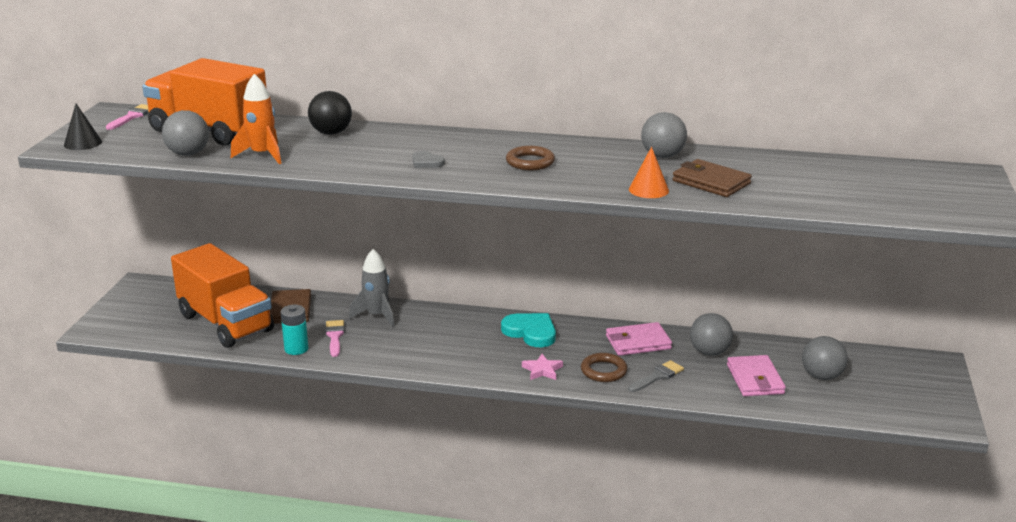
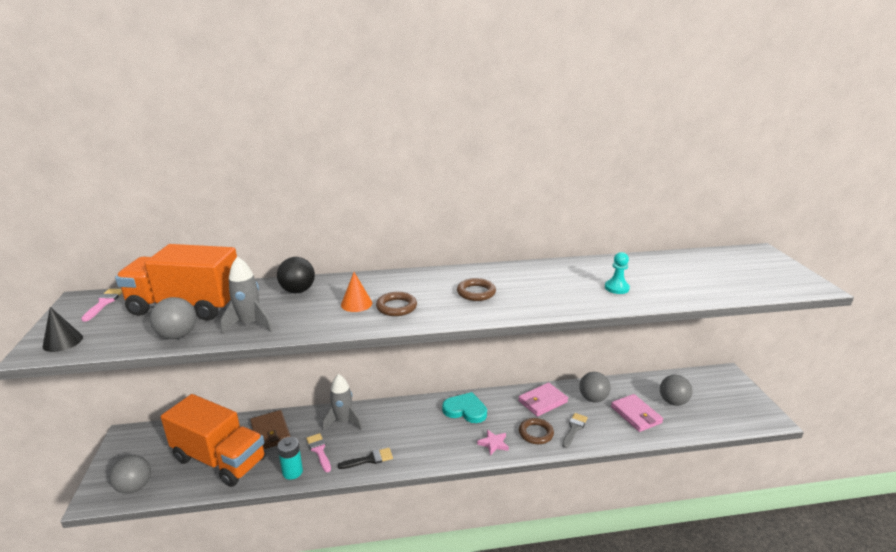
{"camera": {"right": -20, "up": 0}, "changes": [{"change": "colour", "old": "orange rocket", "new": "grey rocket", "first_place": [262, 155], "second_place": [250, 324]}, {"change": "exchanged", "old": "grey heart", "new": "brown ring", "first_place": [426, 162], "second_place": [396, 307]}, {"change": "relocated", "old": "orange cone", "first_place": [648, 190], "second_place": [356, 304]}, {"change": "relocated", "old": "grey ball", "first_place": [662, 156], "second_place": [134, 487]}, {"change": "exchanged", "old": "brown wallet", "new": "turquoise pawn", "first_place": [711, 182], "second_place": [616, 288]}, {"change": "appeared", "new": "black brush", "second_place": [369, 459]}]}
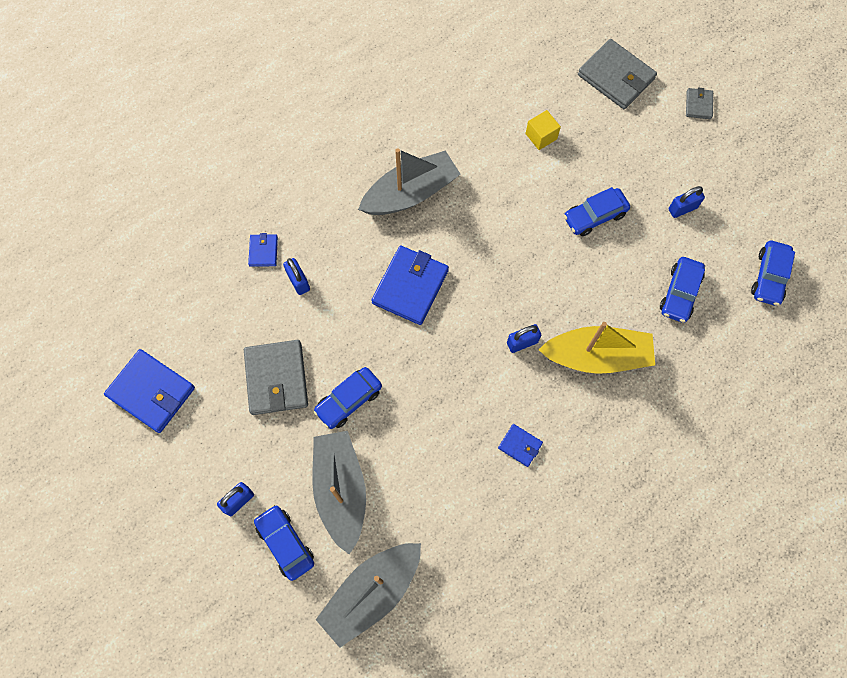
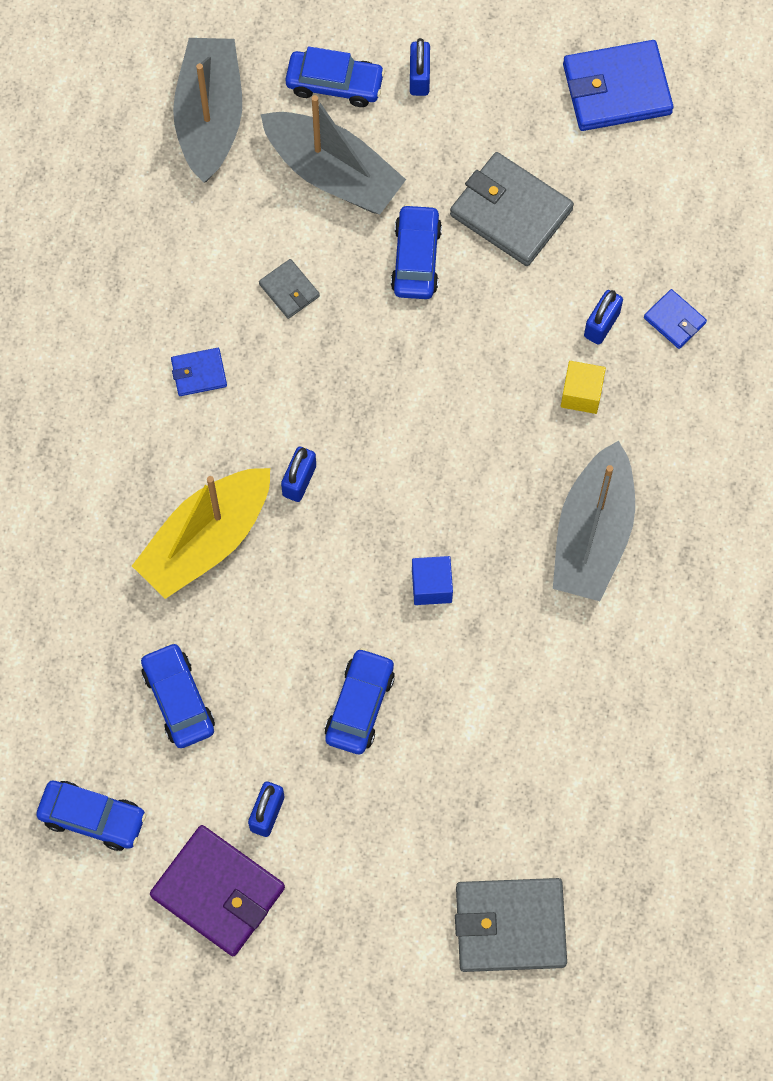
{"camera": {"right": 135, "up": 0}, "changes": [{"change": "spun", "old": "blue padlock", "first_place": [298, 281], "second_place": [601, 324], "degrees": -75}, {"change": "missing", "old": "blue wallet", "first_place": [410, 286]}, {"change": "relocated", "old": "yellow cube", "first_place": [541, 136], "second_place": [581, 394]}, {"change": "relocated", "old": "grey wallet", "first_place": [698, 105], "second_place": [289, 290]}, {"change": "spun", "old": "blue car", "first_place": [769, 277], "second_place": [93, 817], "degrees": 135}, {"change": "appeared", "new": "purple wallet", "second_place": [218, 892]}, {"change": "appeared", "new": "blue cube", "second_place": [431, 586]}]}
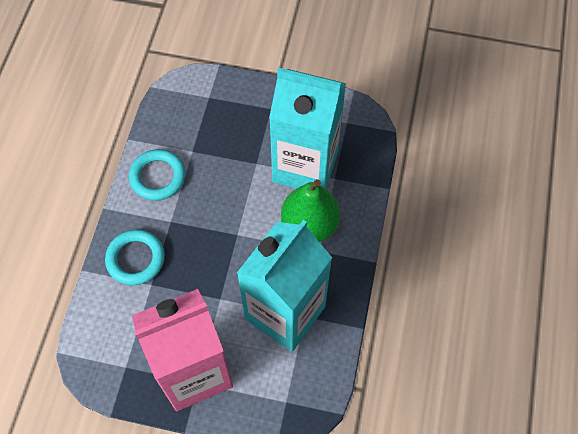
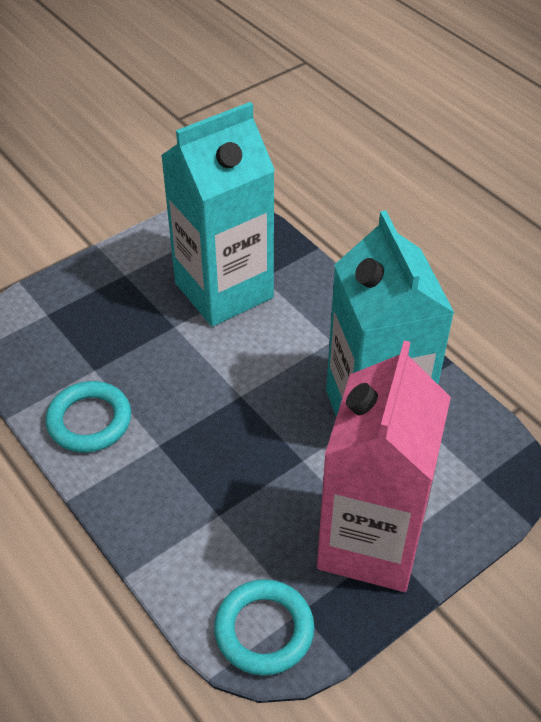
{"camera": {"right": -50, "up": -15}, "changes": [{"change": "relocated", "old": "turquoise ring", "first_place": [135, 259], "second_place": [264, 630]}, {"change": "missing", "old": "green pear", "first_place": [309, 225]}]}
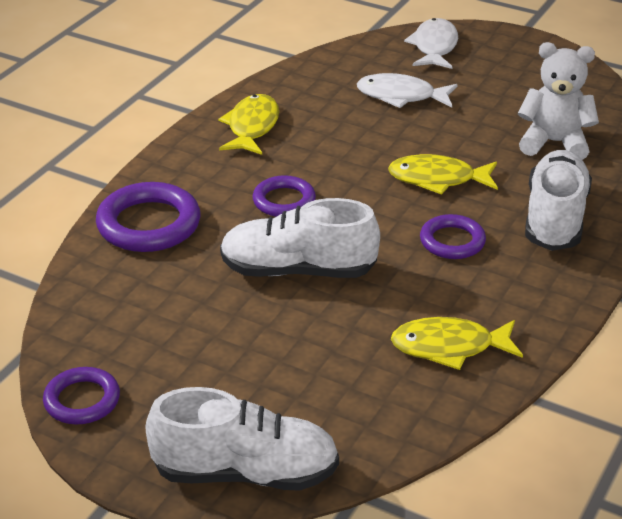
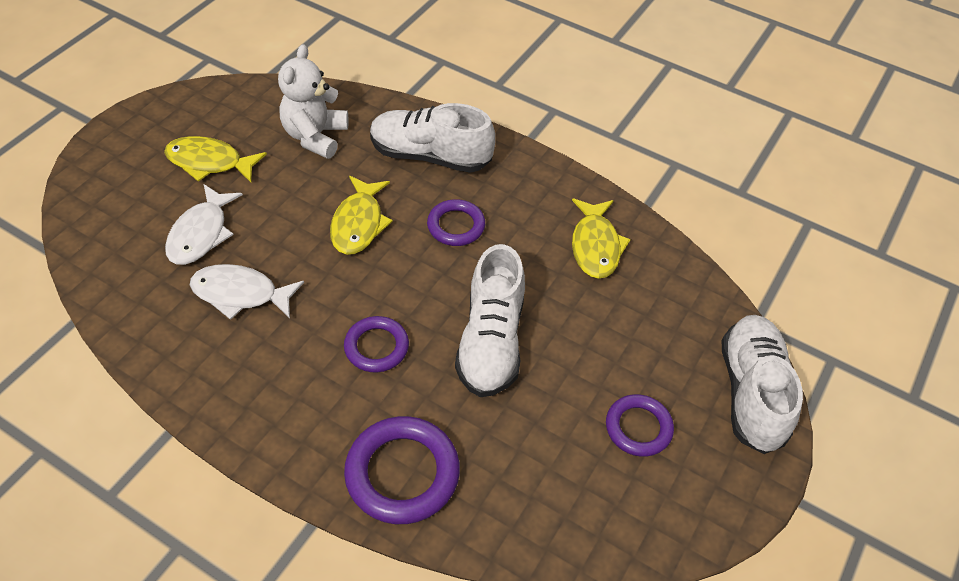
{"camera": {"right": -90, "up": 15}, "changes": [{"change": "relocated", "old": "purple ring", "first_place": [82, 400], "second_place": [638, 428]}, {"change": "relocated", "old": "yellow fish", "first_place": [252, 127], "second_place": [209, 162]}, {"change": "relocated", "old": "white fish", "first_place": [434, 47], "second_place": [240, 294]}]}
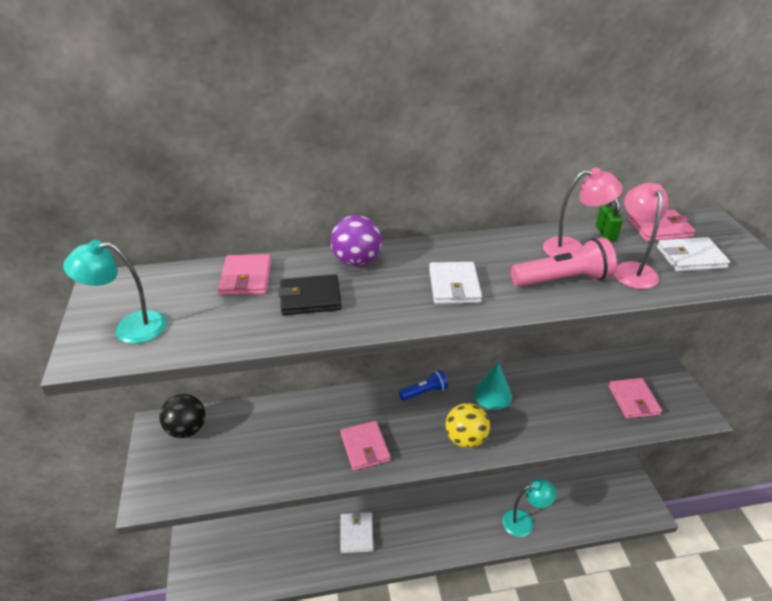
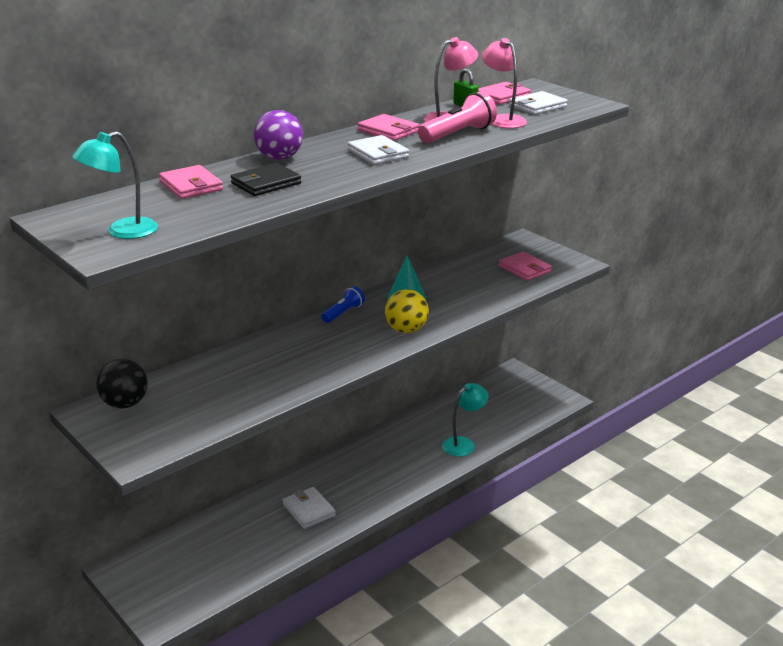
{"camera": {"right": -30, "up": -10}, "changes": [{"change": "relocated", "old": "pink wallet", "first_place": [365, 447], "second_place": [388, 131]}]}
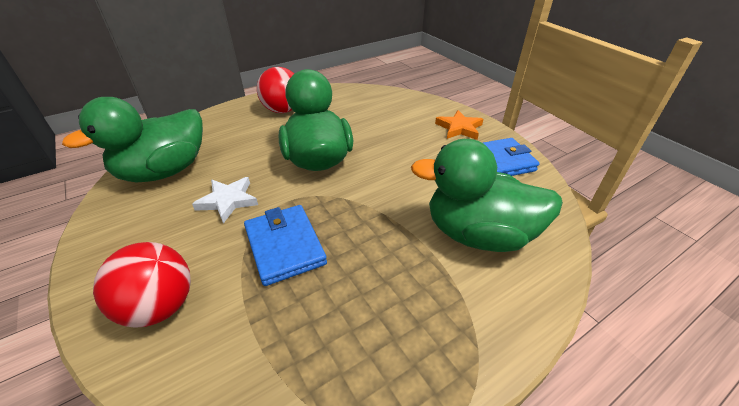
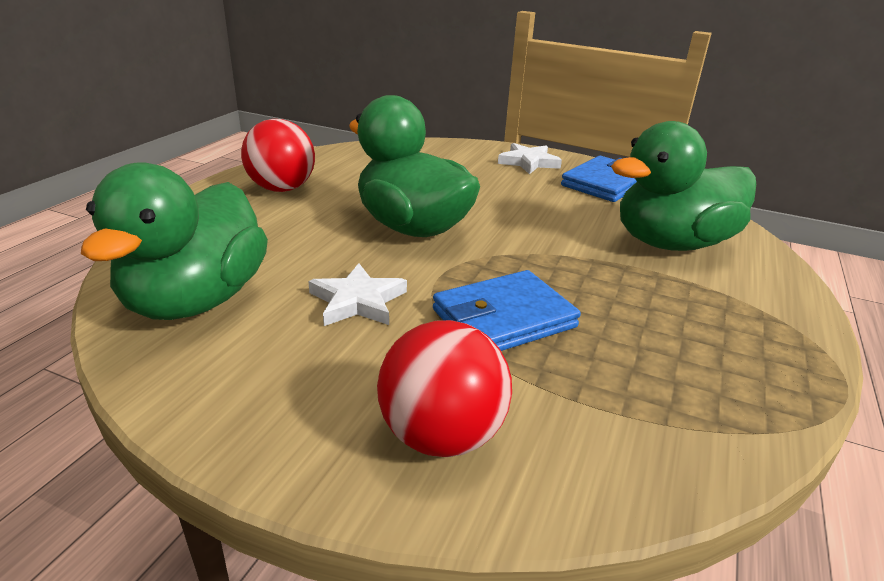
{"camera": {"right": -35, "up": -10}, "changes": [{"change": "spun", "old": "blue wallet", "first_place": [285, 246], "second_place": [504, 318], "degrees": -60}, {"change": "colour", "old": "orange star", "new": "white star", "first_place": [459, 128], "second_place": [528, 162]}]}
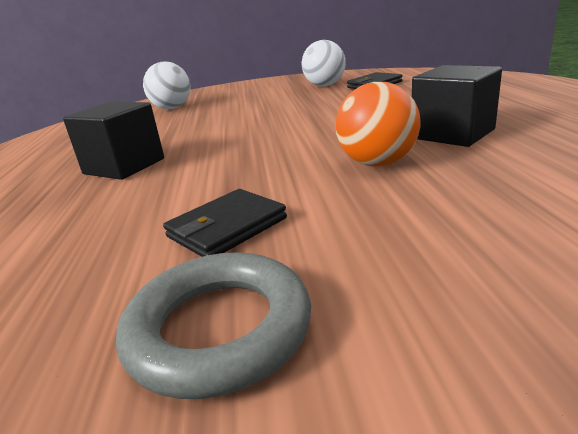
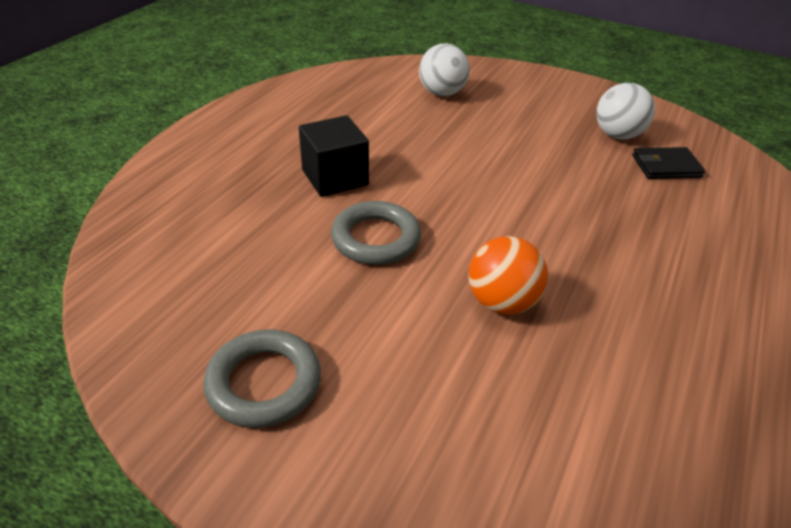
{"camera": {"right": 30, "up": 15}, "changes": [{"change": "missing", "old": "black wallet", "first_place": [227, 228]}, {"change": "missing", "old": "black cube", "first_place": [452, 134]}, {"change": "appeared", "new": "grey ring", "second_place": [375, 238]}]}
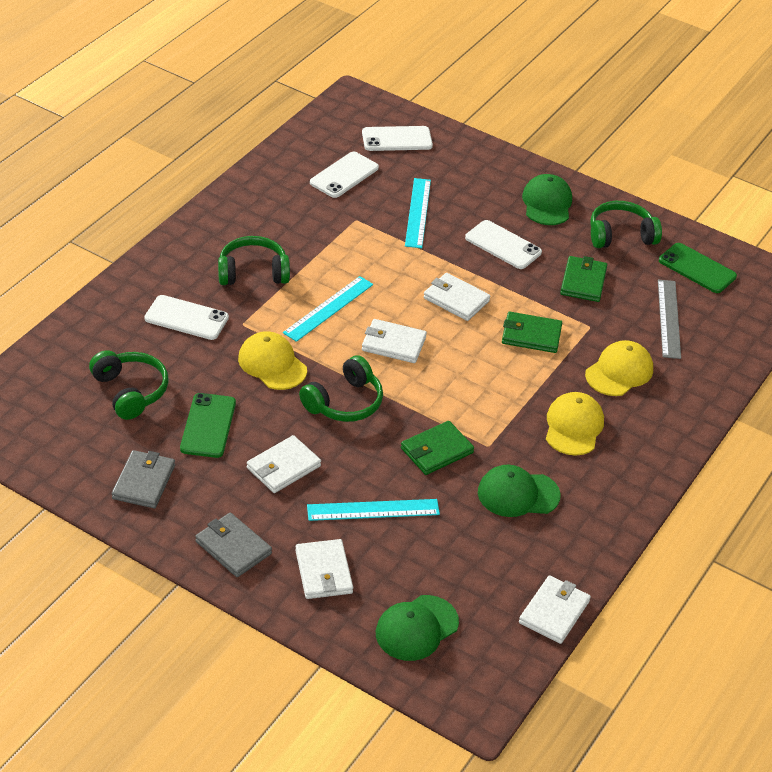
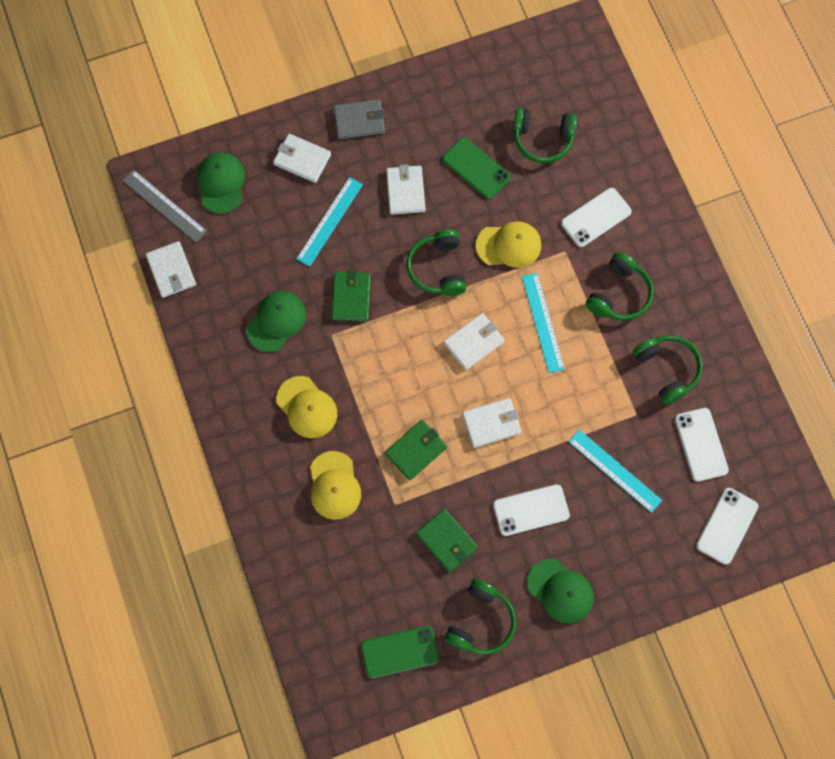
{"camera": {"right": 130, "up": 30}, "changes": [{"change": "missing", "old": "grey wallet", "first_place": [144, 482]}, {"change": "relocated", "old": "grey ruler", "first_place": [669, 318], "second_place": [164, 205]}, {"change": "appeared", "new": "green headphones", "second_place": [667, 369]}]}
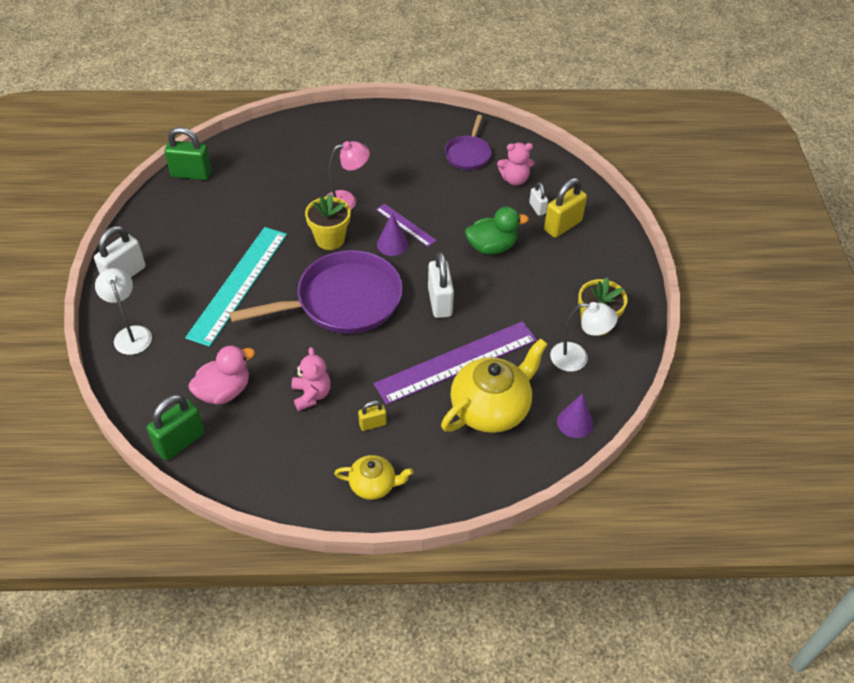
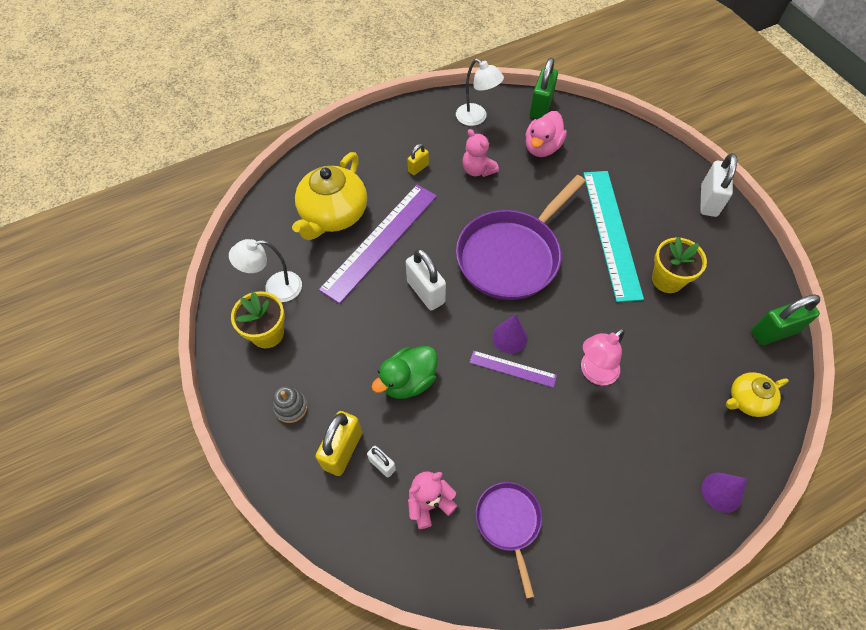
{"camera": {"right": 155, "up": 10}, "changes": [{"change": "relocated", "old": "white lamp", "first_place": [131, 334], "second_place": [476, 118]}, {"change": "relocated", "old": "yellow flower pot", "first_place": [330, 239], "second_place": [667, 279]}, {"change": "relocated", "old": "yellow teapot", "first_place": [373, 485], "second_place": [747, 400]}, {"change": "relocated", "old": "purple cone", "first_place": [575, 422], "second_place": [722, 492]}, {"change": "appeared", "new": "grey stacking toy", "second_place": [291, 407]}]}
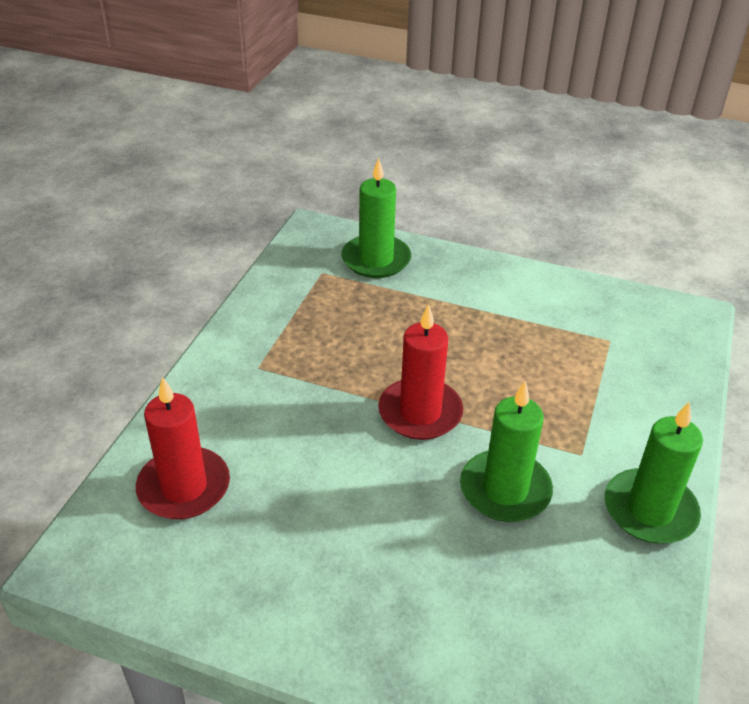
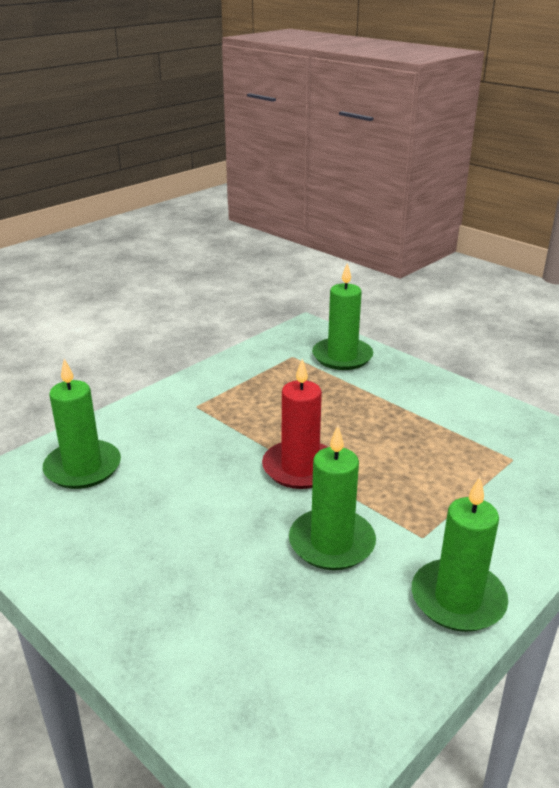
{"camera": {"right": 25, "up": -10}, "changes": [{"change": "colour", "old": "red candle", "new": "green candle", "first_place": [184, 487], "second_place": [83, 468]}]}
